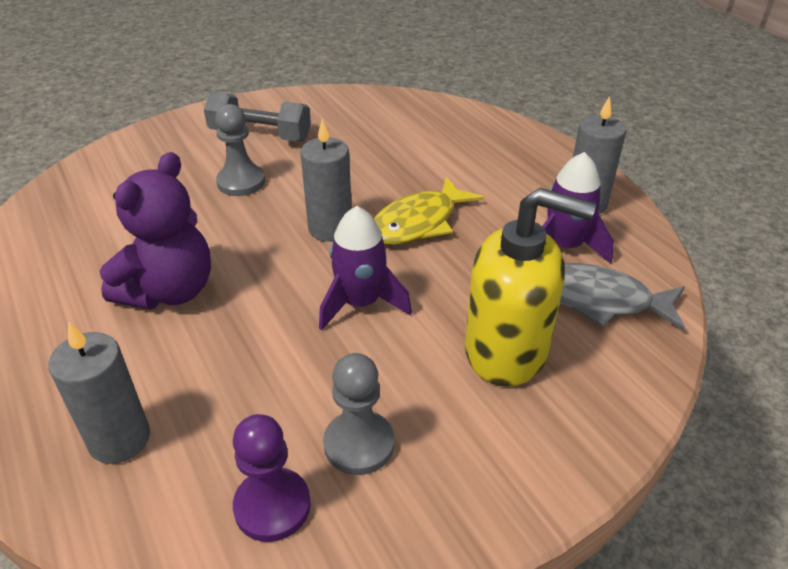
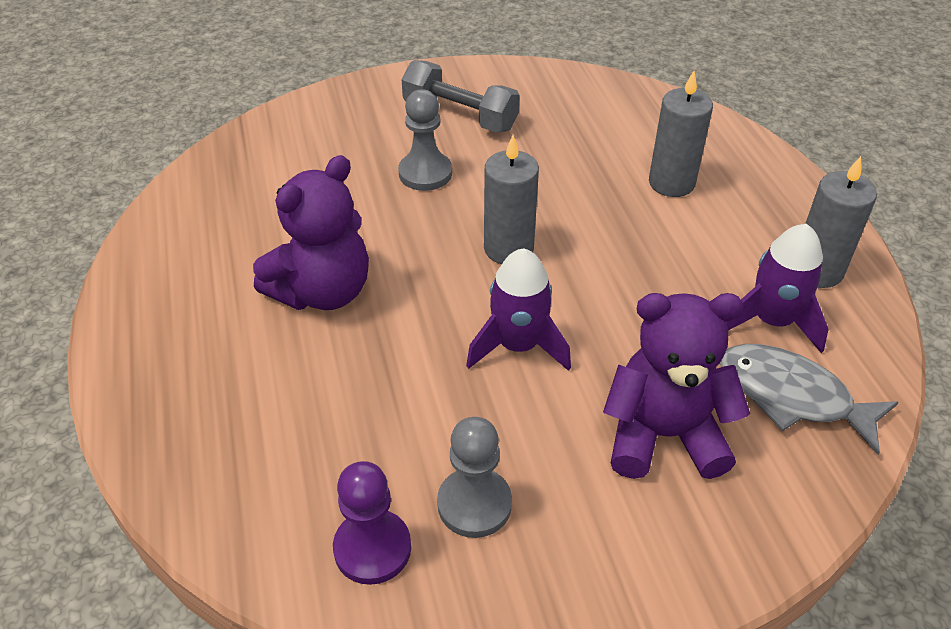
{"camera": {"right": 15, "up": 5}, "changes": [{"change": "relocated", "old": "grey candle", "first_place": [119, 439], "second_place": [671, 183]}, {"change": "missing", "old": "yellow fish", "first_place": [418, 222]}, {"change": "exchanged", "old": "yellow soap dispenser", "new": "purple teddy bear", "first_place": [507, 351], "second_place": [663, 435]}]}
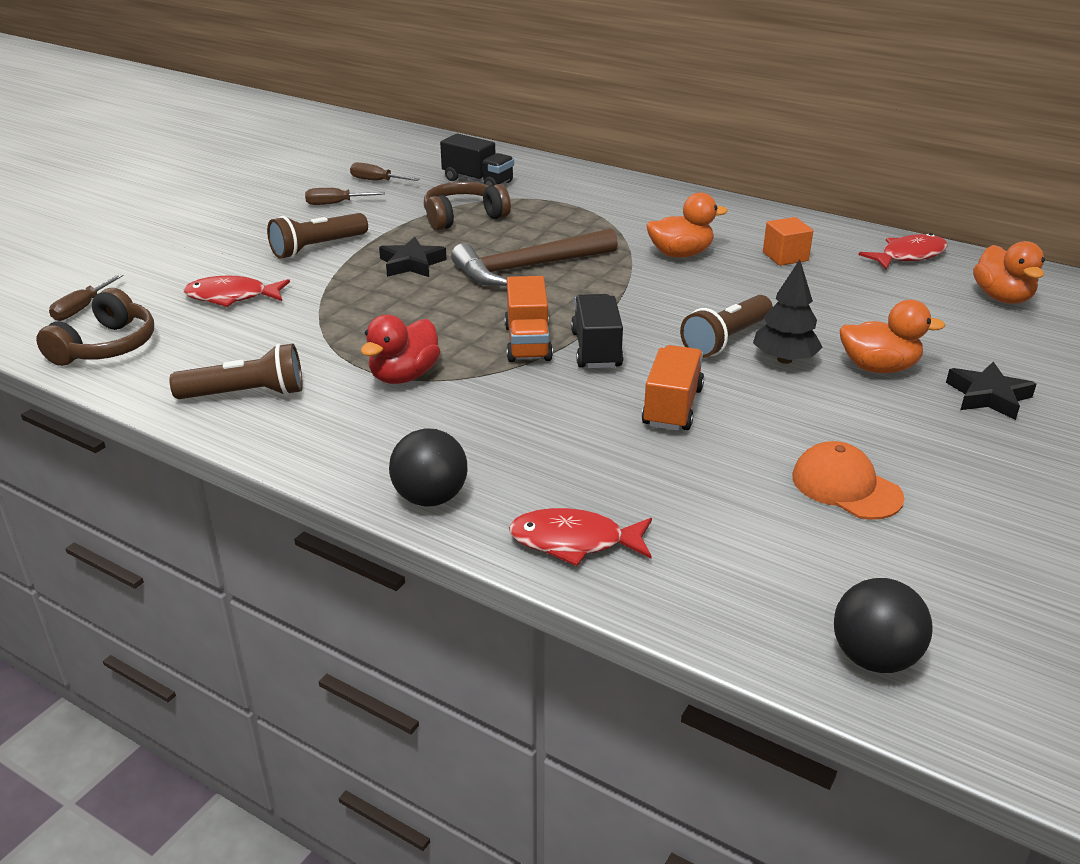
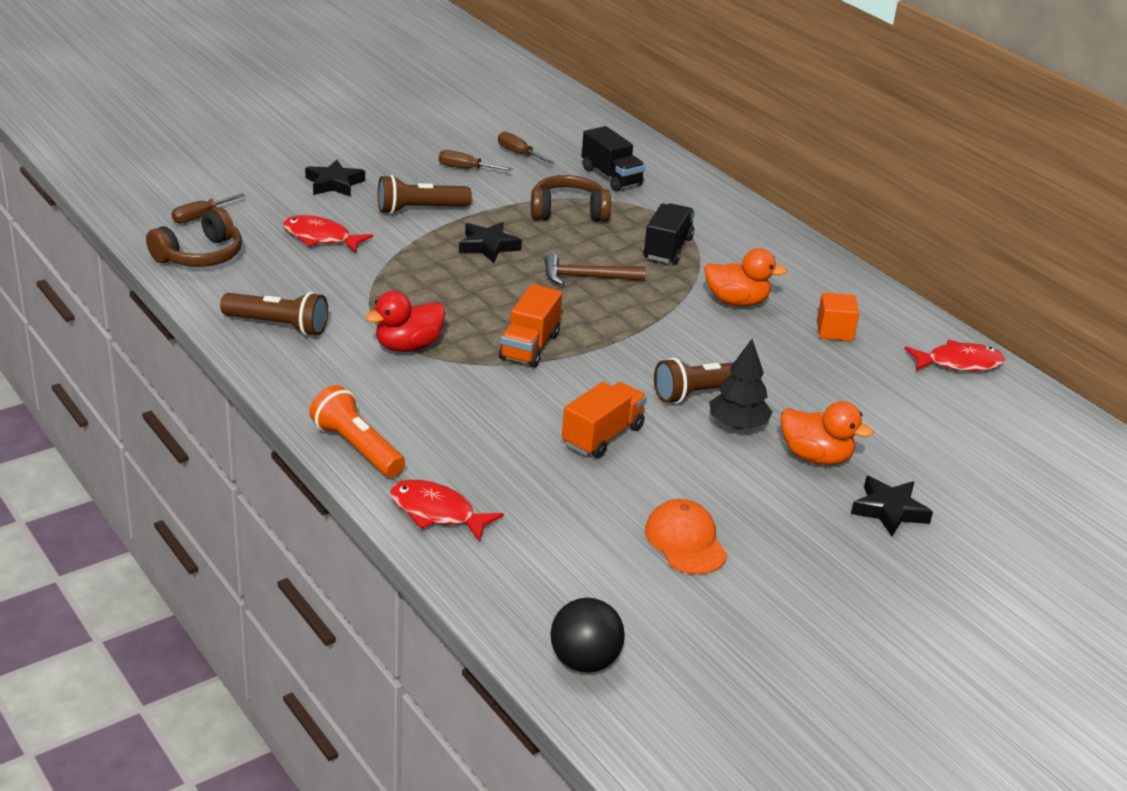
{"camera": {"right": 20, "up": 0}, "changes": [{"change": "exchanged", "old": "black ball", "new": "orange flashlight", "first_place": [430, 498], "second_place": [357, 447]}, {"change": "size", "old": "brown hammer", "first_place": [528, 267], "second_place": [586, 277], "factor": 0.64}, {"change": "relocated", "old": "black truck", "first_place": [596, 349], "second_place": [667, 248]}, {"change": "missing", "old": "orange duck", "first_place": [1002, 298]}, {"change": "appeared", "new": "black star", "second_place": [334, 184]}]}
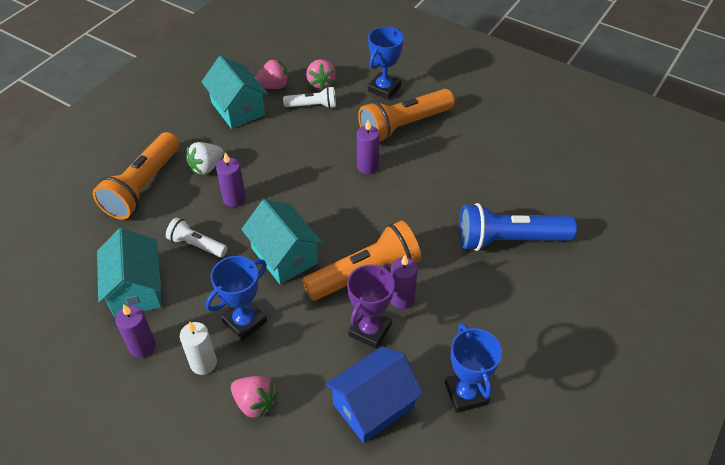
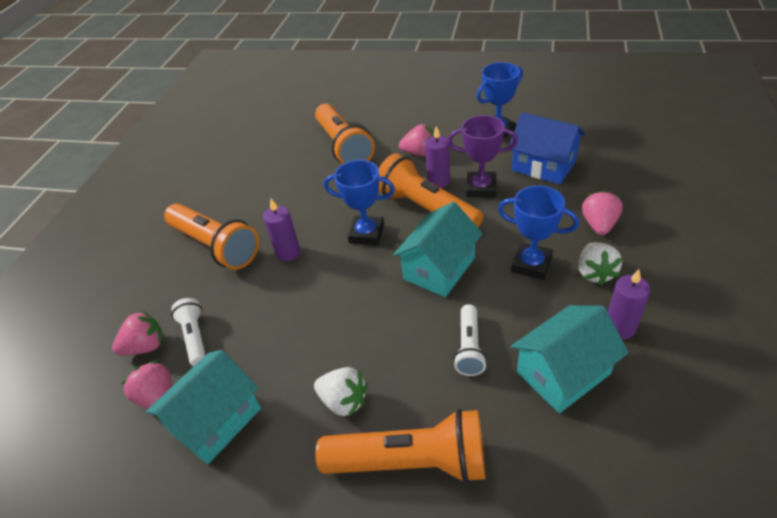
{"camera": {"right": -105, "up": -5}, "changes": [{"change": "exchanged", "old": "white candle", "new": "white strawberry", "first_place": [203, 363], "second_place": [595, 273]}, {"change": "missing", "old": "purple candle", "first_place": [234, 199]}, {"change": "relocated", "old": "blue trophy", "first_place": [384, 89], "second_place": [366, 234]}, {"change": "colour", "old": "blue flashlight", "new": "orange flashlight", "first_place": [509, 239], "second_place": [343, 146]}, {"change": "appeared", "new": "pink strawberry", "second_place": [419, 153]}]}
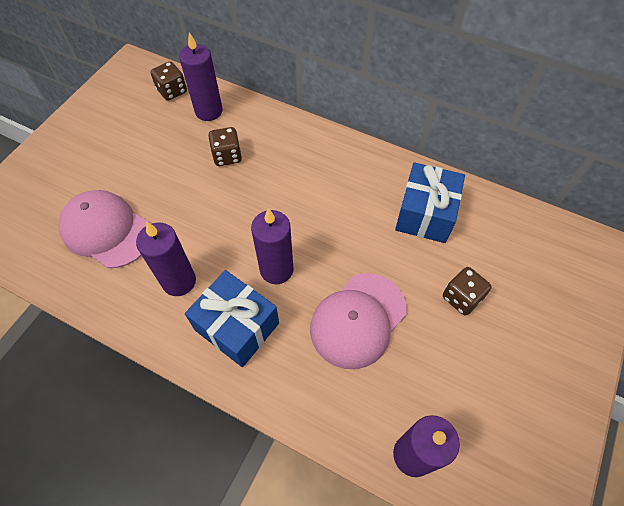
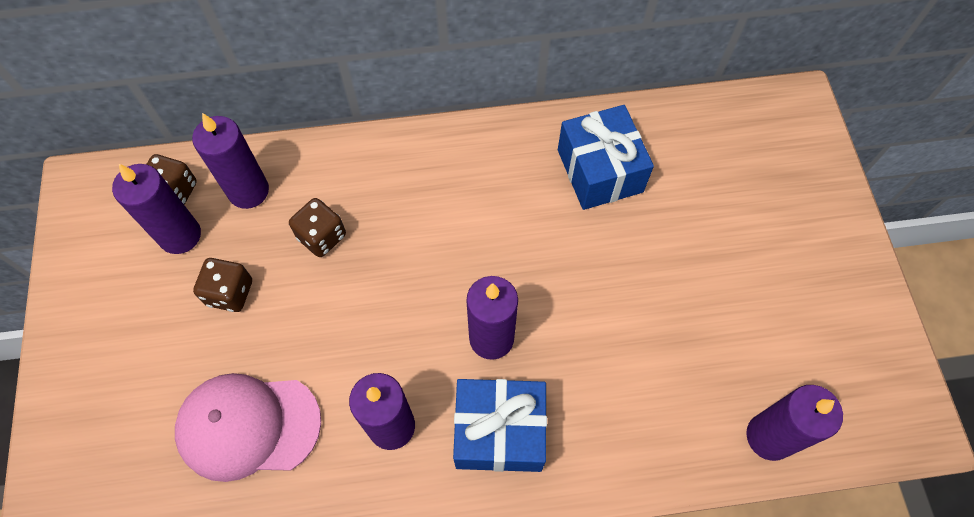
{"camera": {"right": -35, "up": 5}, "changes": [{"change": "missing", "old": "pink cap", "first_place": [358, 320]}, {"change": "relocated", "old": "brown dice", "first_place": [461, 298], "second_place": [230, 293]}, {"change": "appeared", "new": "purple candle", "second_place": [180, 235]}]}
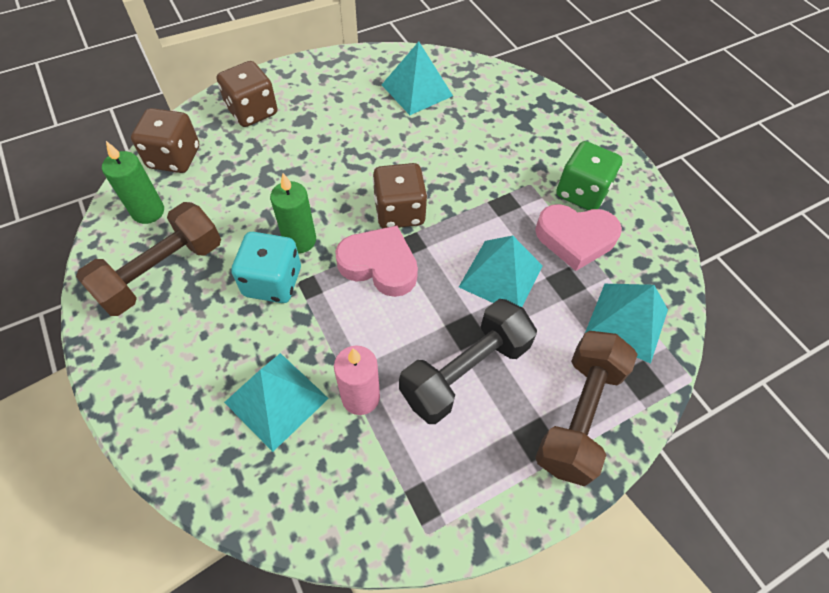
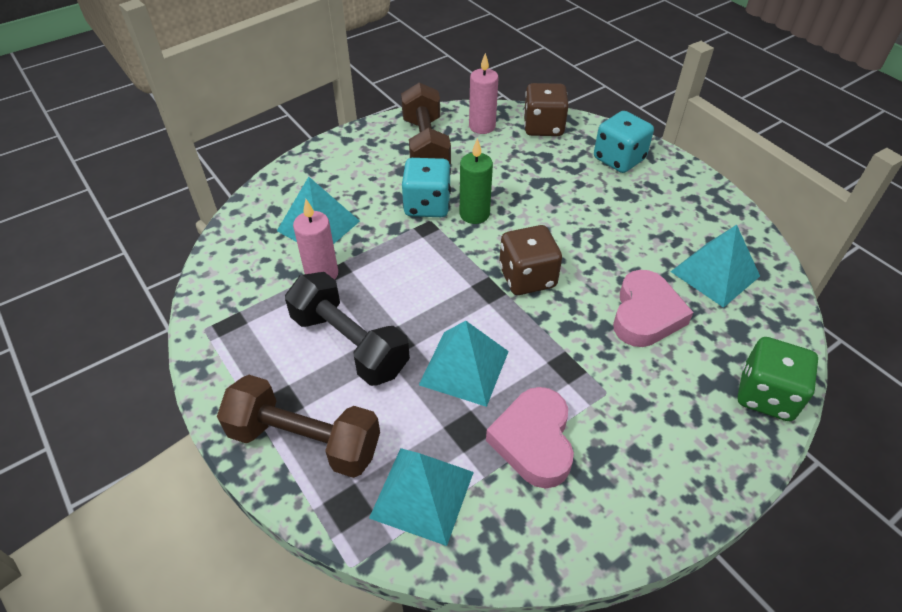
{"camera": {"right": 85, "up": -10}, "changes": [{"change": "spun", "old": "brown dumbbell", "first_place": [162, 272], "second_place": [425, 146], "degrees": 45}, {"change": "colour", "old": "green candle", "new": "pink candle", "first_place": [148, 211], "second_place": [482, 126]}, {"change": "colour", "old": "brown dice", "new": "turquoise dice", "first_place": [252, 111], "second_place": [619, 159]}, {"change": "relocated", "old": "pink heart", "first_place": [379, 265], "second_place": [645, 314]}, {"change": "relocated", "old": "green dice", "first_place": [582, 192], "second_place": [766, 395]}]}
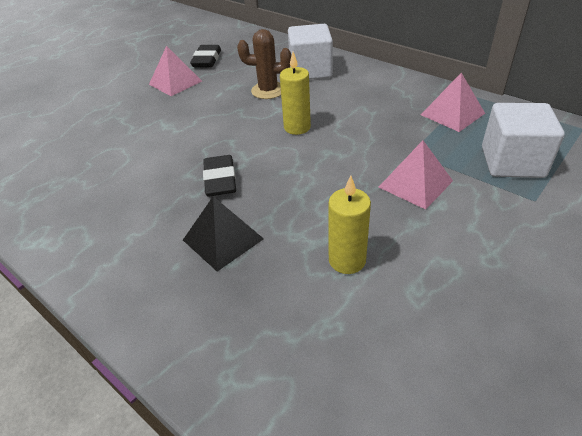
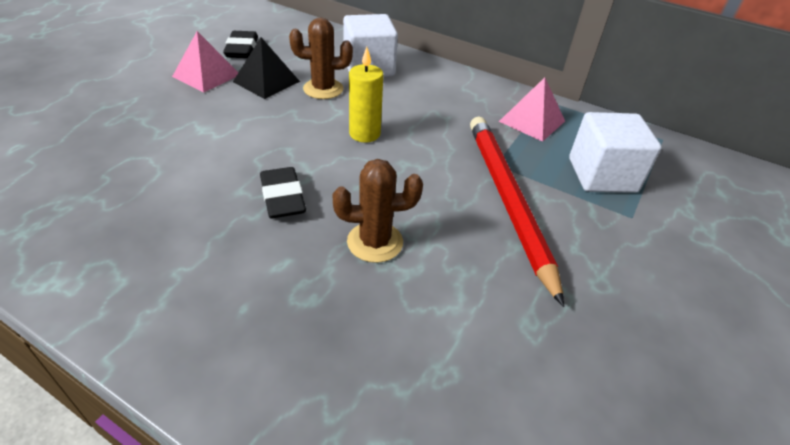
{"camera": {"right": -15, "up": 0}, "changes": [{"change": "relocated", "old": "black pyramid", "first_place": [223, 239], "second_place": [266, 81]}, {"change": "missing", "old": "yellow candle", "first_place": [347, 260]}, {"change": "exchanged", "old": "pink pyramid", "new": "red pencil", "first_place": [415, 184], "second_place": [508, 200]}, {"change": "appeared", "new": "brown cactus", "second_place": [375, 242]}]}
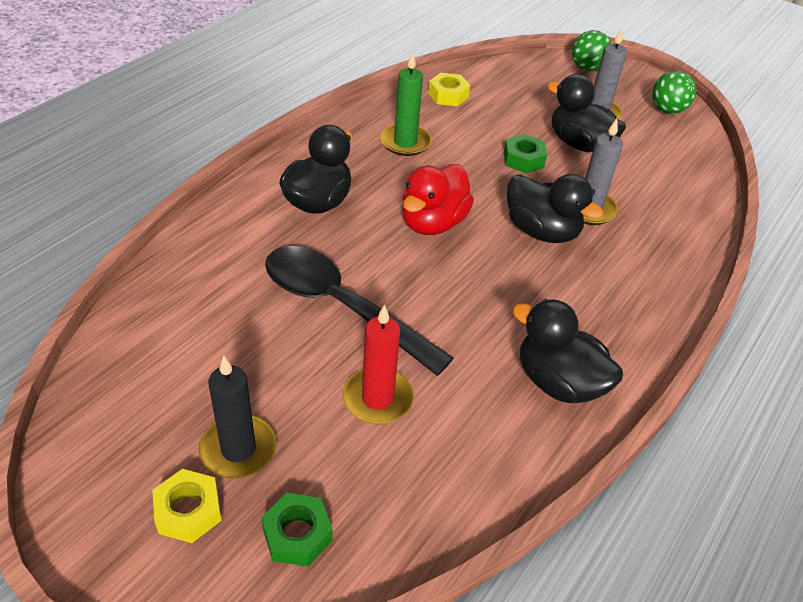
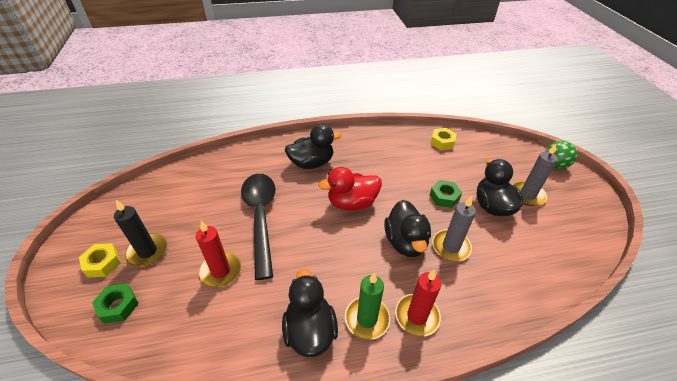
{"camera": {"right": 45, "up": 0}, "changes": [{"change": "relocated", "old": "green candle", "first_place": [405, 142], "second_place": [367, 319]}, {"change": "missing", "old": "green ball", "first_place": [667, 110]}, {"change": "appeared", "new": "red candle", "second_place": [417, 316]}]}
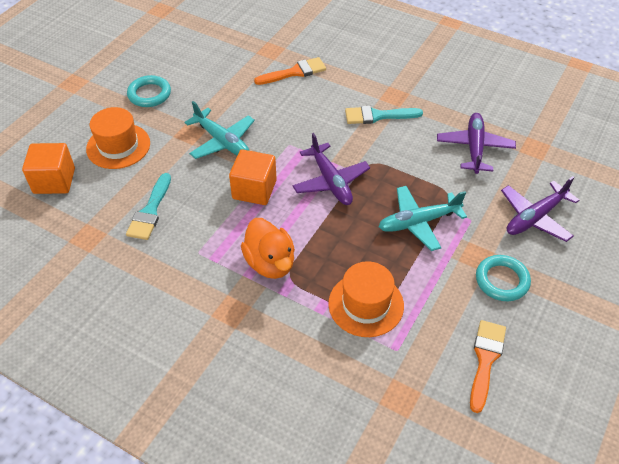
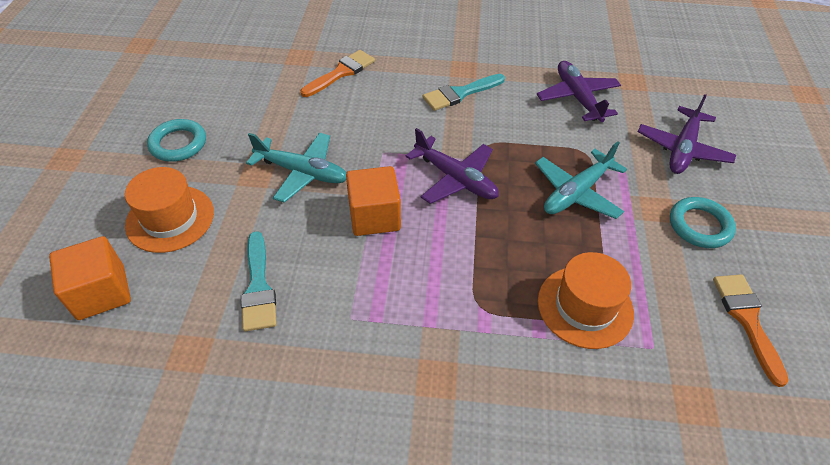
{"camera": {"right": -25, "up": 0}, "changes": [{"change": "missing", "old": "orange duck", "first_place": [270, 263]}]}
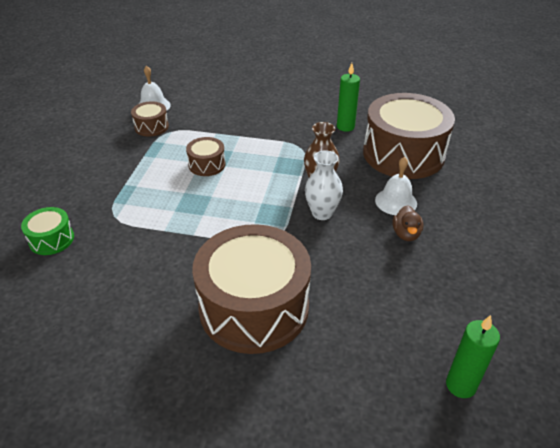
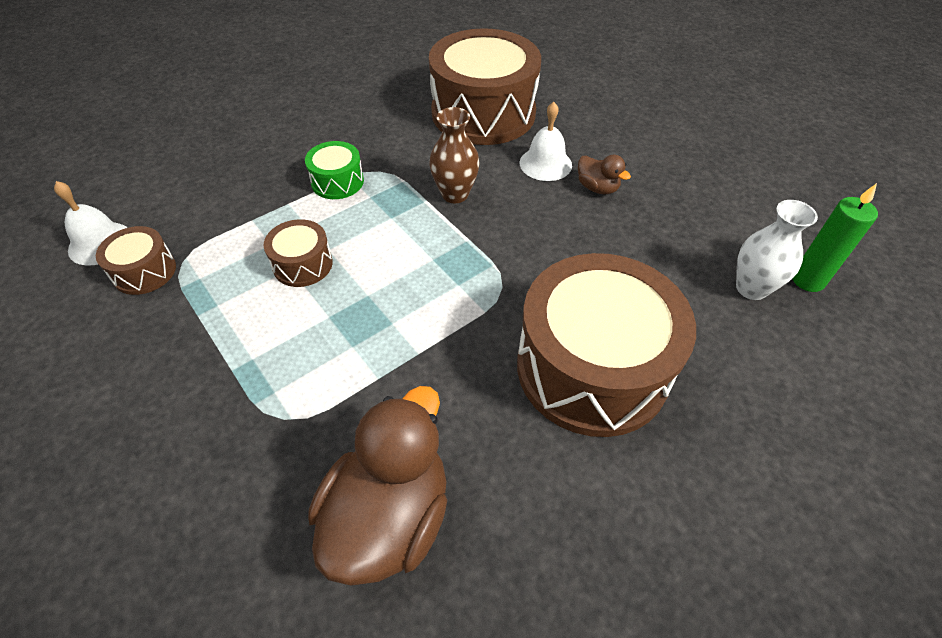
{"camera": {"right": -50, "up": 10}, "changes": [{"change": "relocated", "old": "green drum", "first_place": [51, 239], "second_place": [337, 181]}, {"change": "relocated", "old": "white vase", "first_place": [322, 213], "second_place": [751, 288]}, {"change": "missing", "old": "green candle", "first_place": [345, 127]}, {"change": "appeared", "new": "brown duck", "second_place": [389, 516]}]}
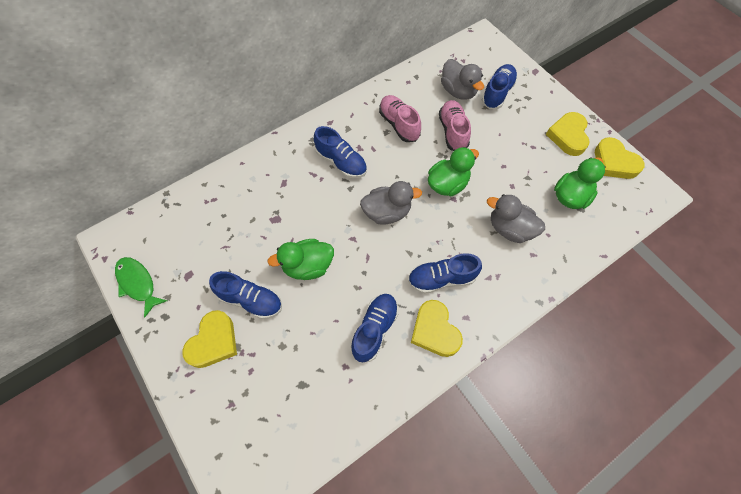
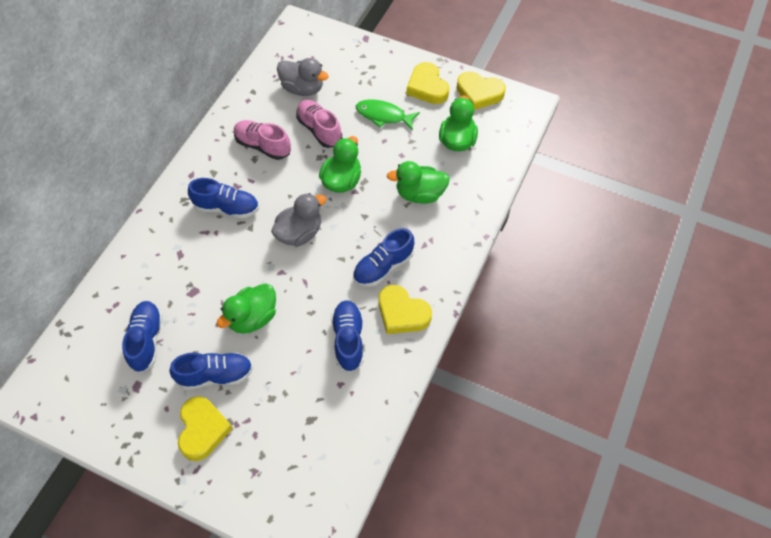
{"camera": {"right": -30, "up": -5}, "changes": [{"change": "relocated", "old": "green fish", "first_place": [138, 283], "second_place": [383, 115]}, {"change": "relocated", "old": "blue shoe", "first_place": [497, 93], "second_place": [146, 340]}, {"change": "colour", "old": "grey duck", "new": "green duck", "first_place": [510, 229], "second_place": [420, 194]}]}
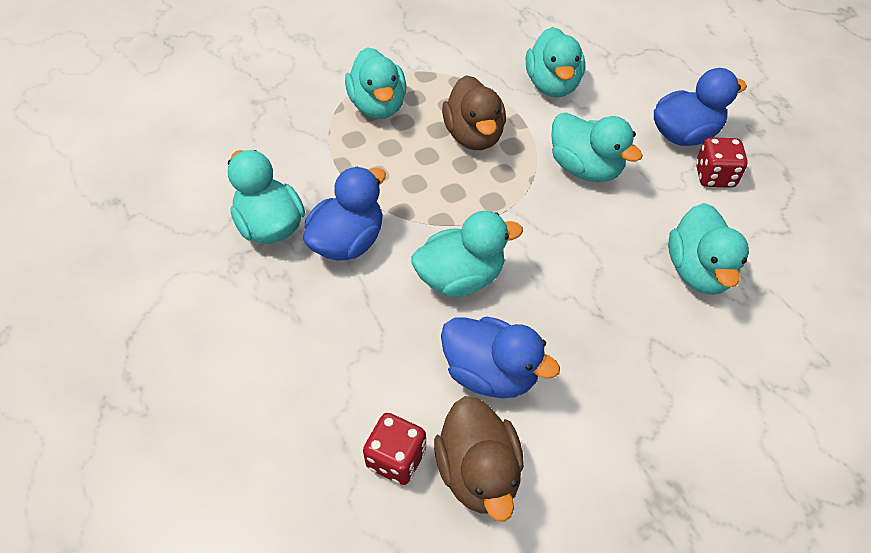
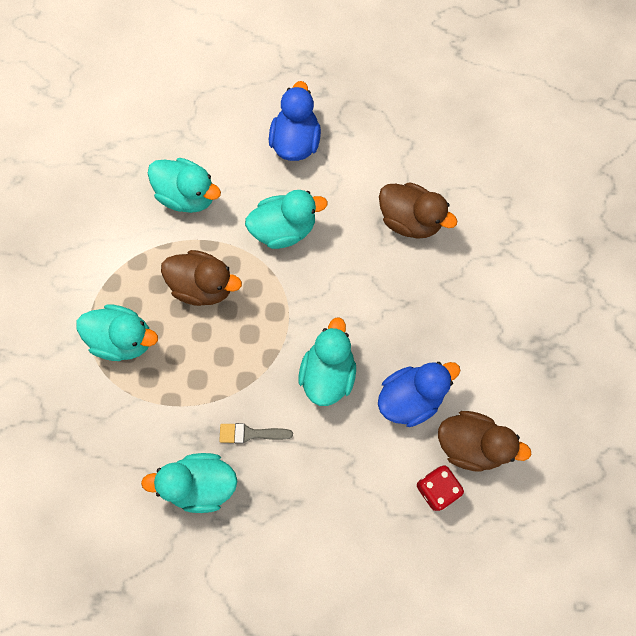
{"camera": {"right": -60, "up": 20}, "changes": [{"change": "exchanged", "old": "blue duck", "new": "grey brush", "first_place": [348, 242], "second_place": [250, 433]}, {"change": "colour", "old": "turquoise duck", "new": "brown duck", "first_place": [698, 271], "second_place": [410, 220]}, {"change": "missing", "old": "red dice", "first_place": [714, 176]}]}
